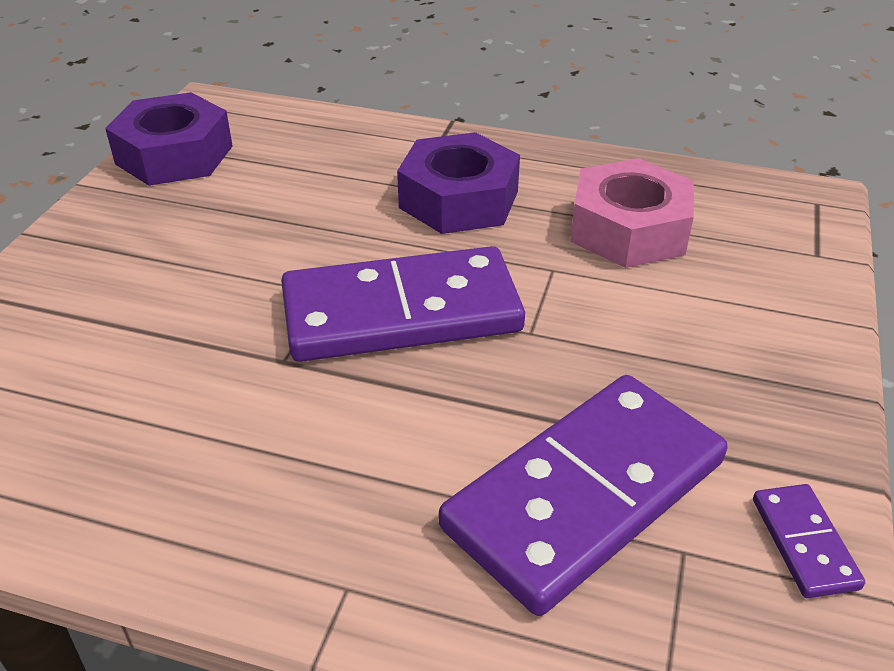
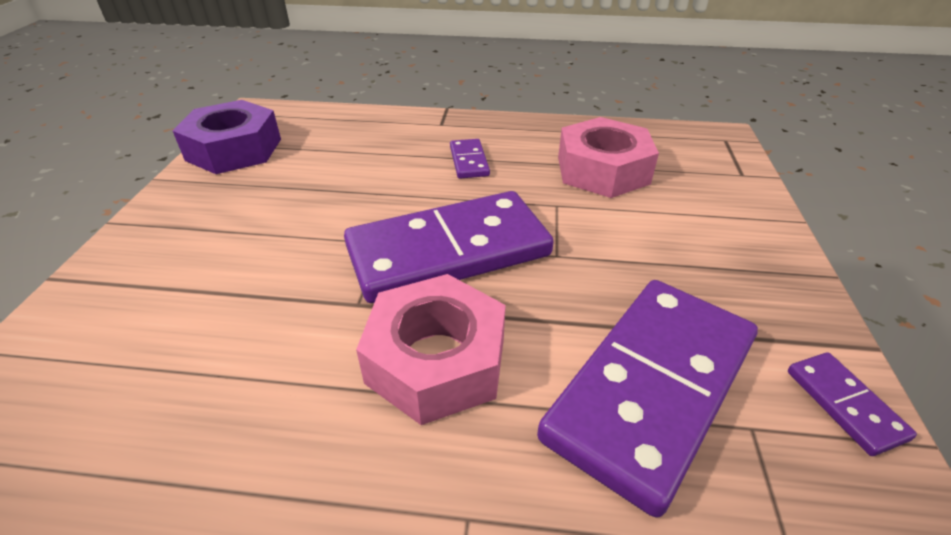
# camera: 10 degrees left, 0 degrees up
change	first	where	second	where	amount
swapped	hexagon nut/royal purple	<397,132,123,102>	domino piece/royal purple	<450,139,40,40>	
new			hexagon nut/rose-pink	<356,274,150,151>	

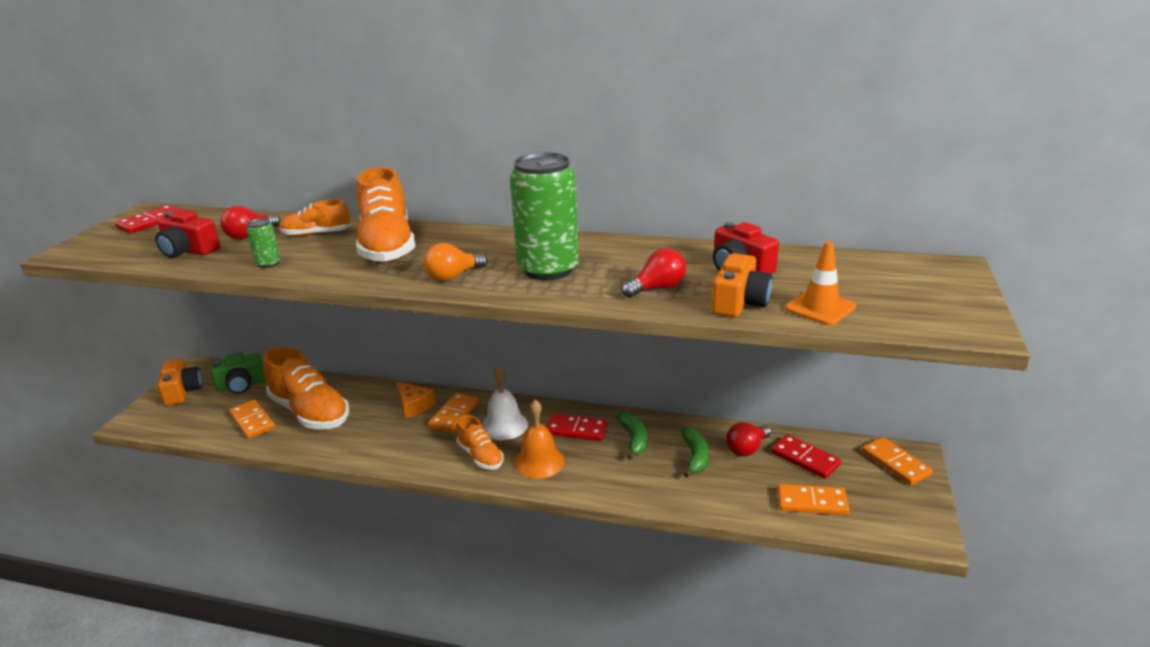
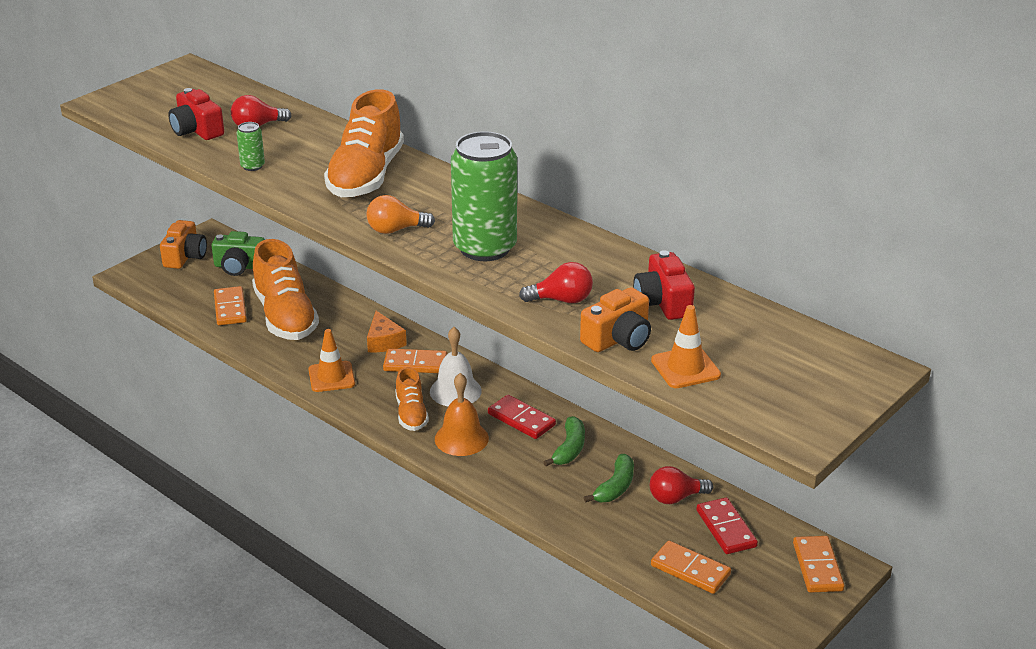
# camera: 25 degrees right, 5 degrees up
change	first	where	second	where	amount
gone	shoe/orange-coloured	<279,199,72,38>			
gone	domino piece/scarlet	<115,205,68,29>			
rotated	domino piece/orange-coloured	<428,393,51,40>		<383,348,64,25>	45 degrees clockwise
new			traffic cone/orange-coloured	<309,329,46,63>	

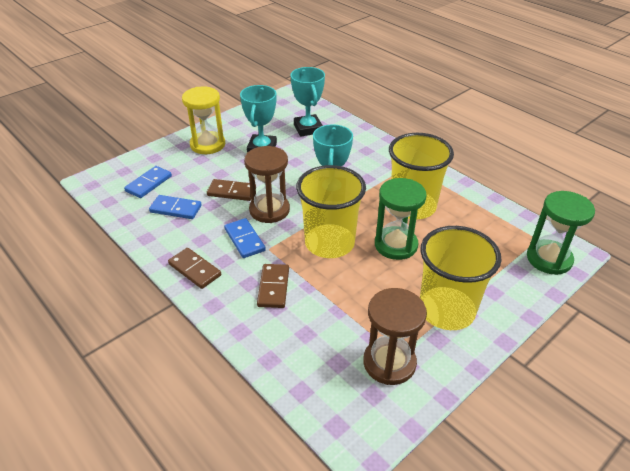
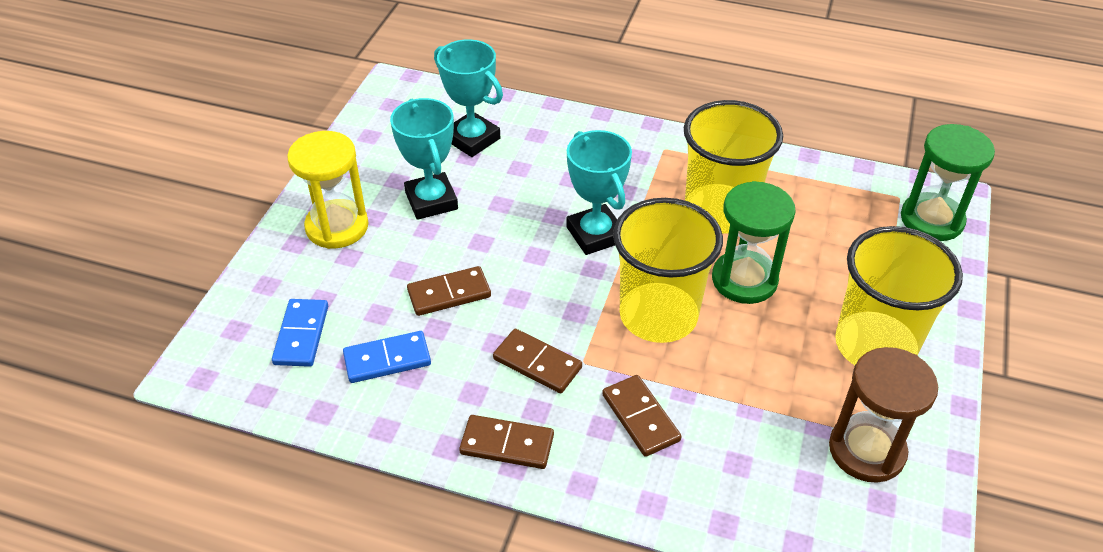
# camera: 30 degrees left, 5 degrees up
change	first	where	second	where	amount
gone	sandglass/dark brown	<244,146,46,77>			
repainted	domino piece/royal blue	<224,218,42,40>	domino piece/dark brown	<493,329,89,64>	

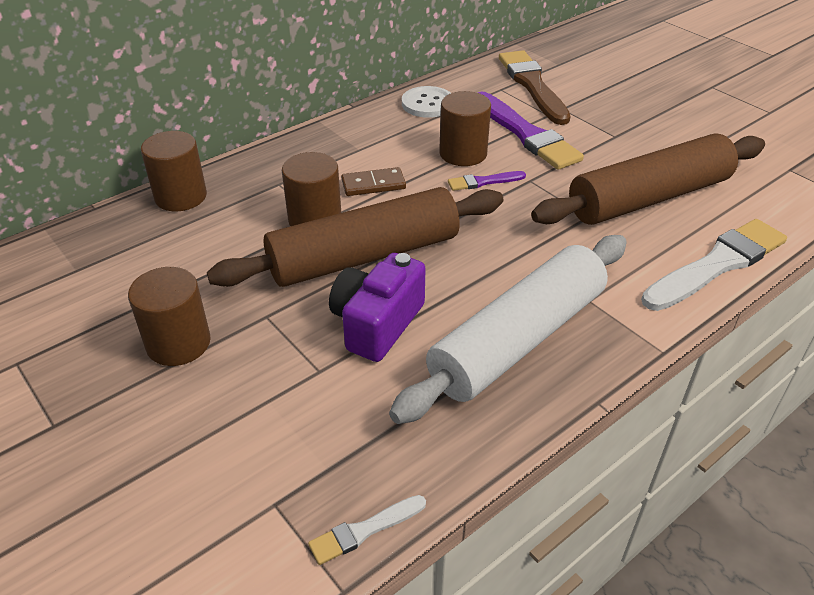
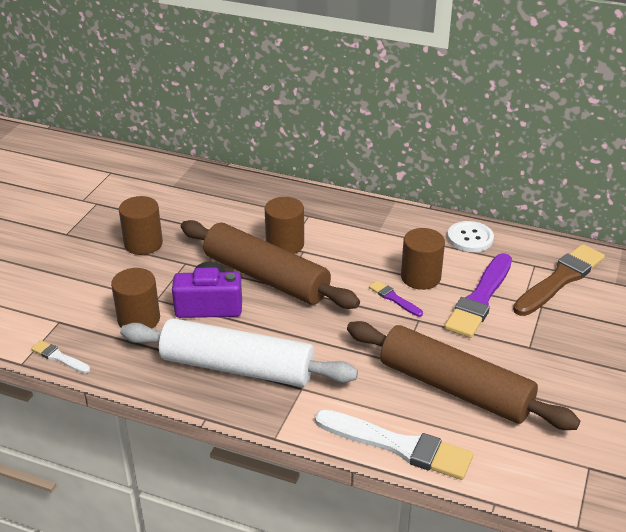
# camera: 60 degrees right, 5 degrees down
change	first	where	second	where	amount
shifted	solid cylinder/dark brown	<141,131,66,80>		<111,268,49,60>	
gone	domino piece/dark brown	<341,167,65,29>			

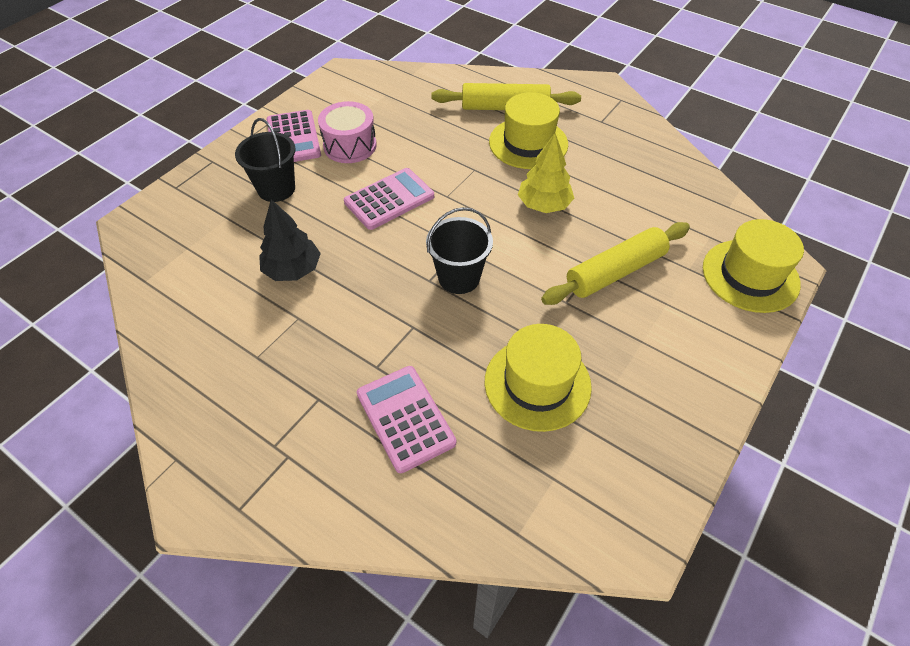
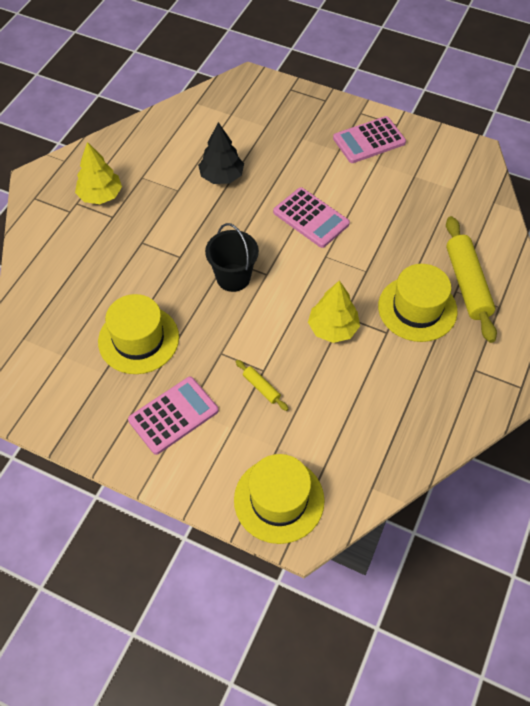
# camera: 80 degrees right, 5 degrees up
change	first	where	second	where	amount
gone	drum/rose-pink	<318,101,59,62>			
gone	pail/jet-black	<235,118,60,84>			
scaled	dough roller/golden	<541,222,149,83>		<236,360,52,51>	x0.46
shifted	adding machine/rose-pink	<357,366,99,107>		<128,377,90,78>	
new			toy tree/golden	<75,142,47,62>	

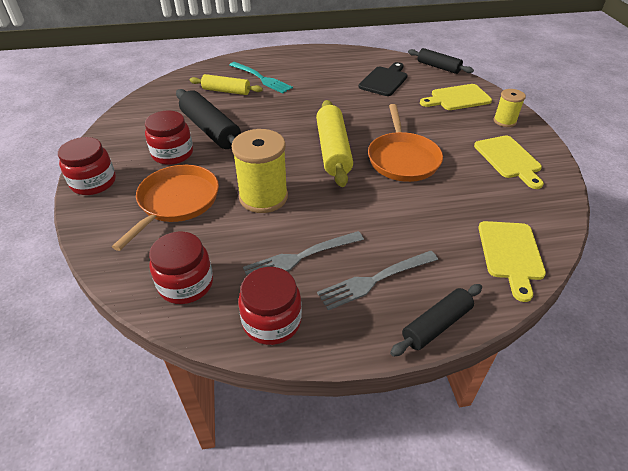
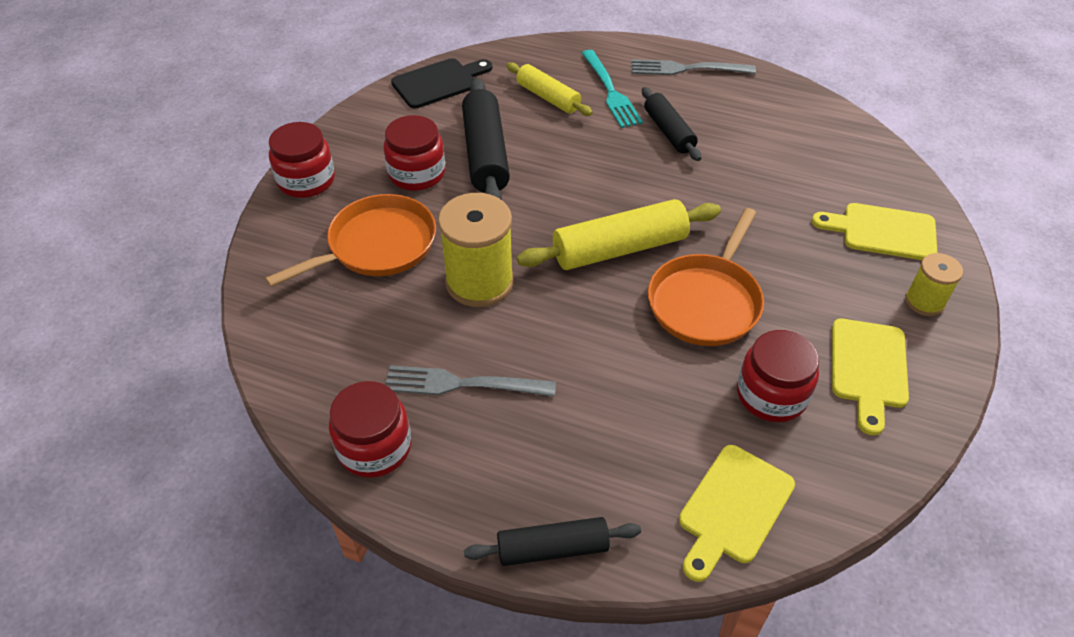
# camera: 30 degrees right, 5 degrees up
change	first	where	second	where	amount
shifted	dough roller/jet-black	<408,48,66,26>		<642,87,59,74>	
shifted	cutting board/jet-black	<359,62,49,34>		<391,58,101,50>	
rotated	dough roller/golden	<316,100,37,87>		<517,199,204,71>	45 degrees clockwise
shifted	jam jar/scarlet	<149,232,64,72>		<737,330,82,92>	
shifted	dinner fork/ash-grey	<317,251,121,59>		<632,59,124,16>	

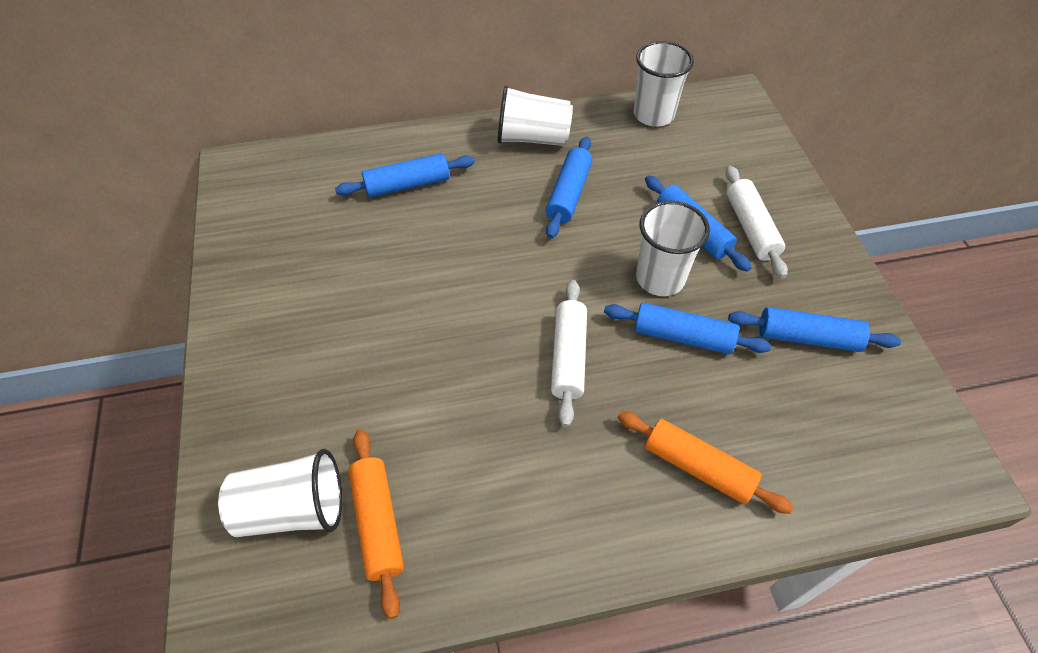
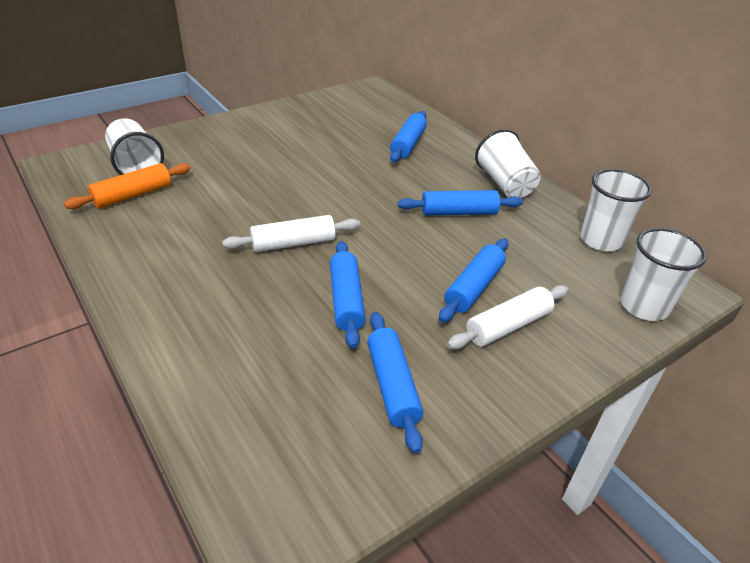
# camera: 65 degrees right, 15 degrees down
change	first	where	second	where	amount
rotated	dough roller/royal blue	<335,153,140,44>		<390,111,37,51>	60 degrees clockwise
shifted	cup/pure white	<636,201,74,95>		<621,228,86,93>	
gone	dough roller/orange-coloured	<617,411,176,103>			

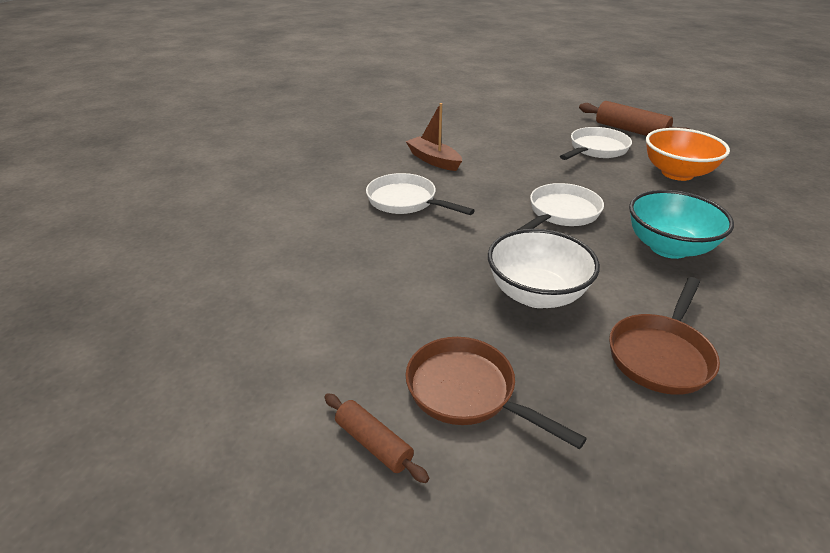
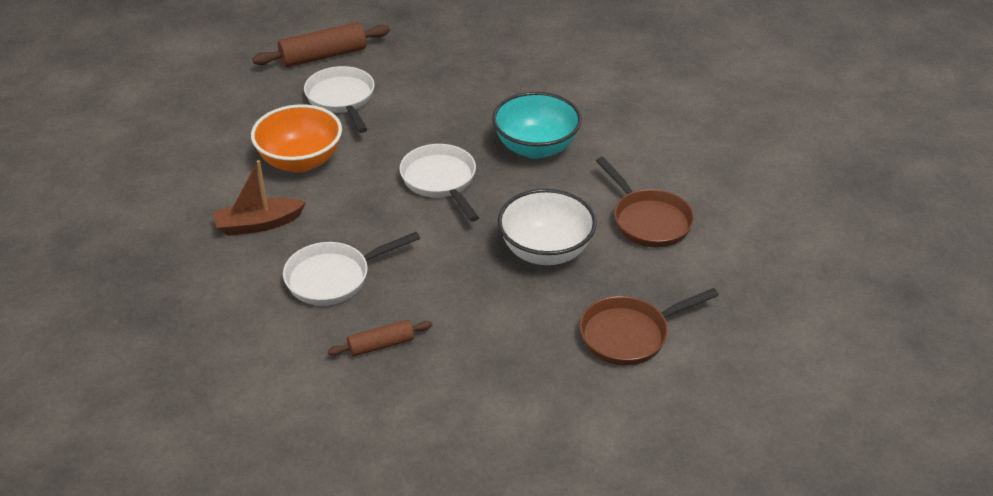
# camera: 65 degrees left, 5 degrees up
change	first	where	second	where	amount
shifted	bowl/orange-coloured	<646,128,84,53>		<251,104,91,69>	
shifted	dough roller/dark brown	<325,393,104,90>		<328,320,104,37>	

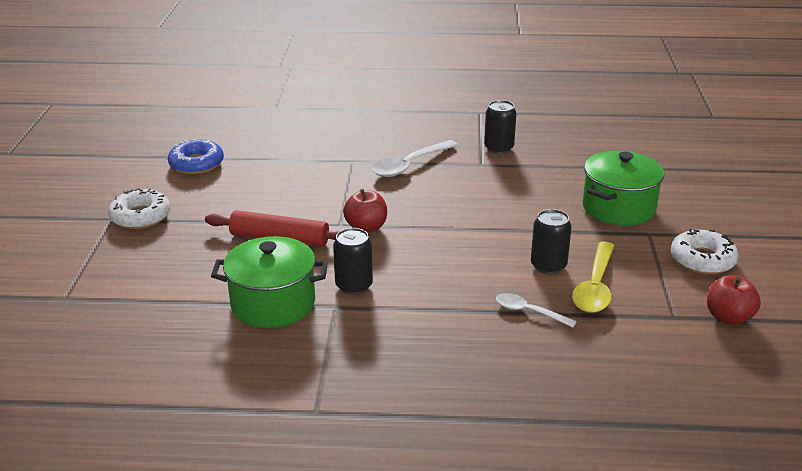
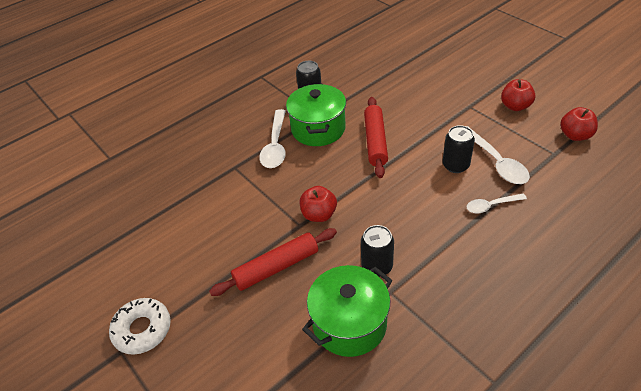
# camera: 40 degrees left, 15 degrees up
change	first	where	second	where	amount
gone	donut/royal blue	<168,139,56,35>			
shifted	pot/emerald	<582,151,82,75>		<286,84,60,62>	
swapped	donut/pure white	<671,229,68,45>	apple/scarlet	<501,79,35,32>	
repainted	spoon/golden	<572,241,43,72>	spoon/pure white	<466,126,64,58>	
new			dough roller/scarlet	<364,97,24,81>	

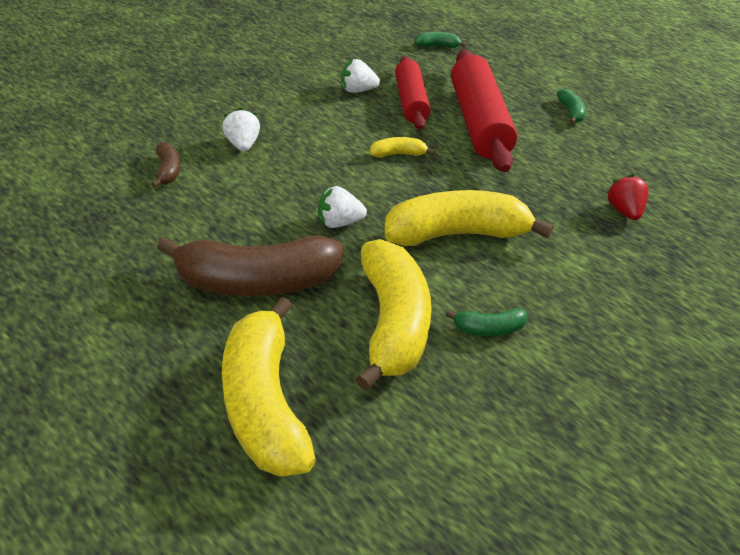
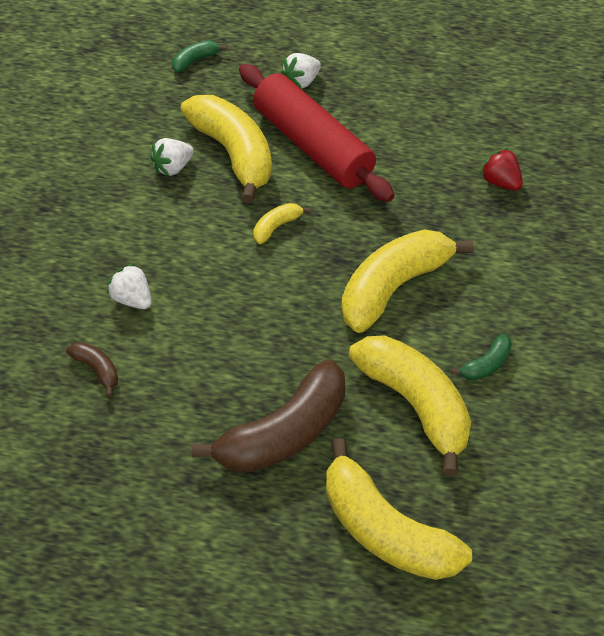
# camera: 30 degrees left, 10 degrees up
change	first	where	second	where	amount
swapped	dough roller/scarlet	<395,56,36,74>	banana fruit/golden	<180,95,92,108>	
gone	banana fruit/emerald	<557,89,29,35>			
shifted	berry/pure white	<318,186,49,42>		<281,53,40,36>	

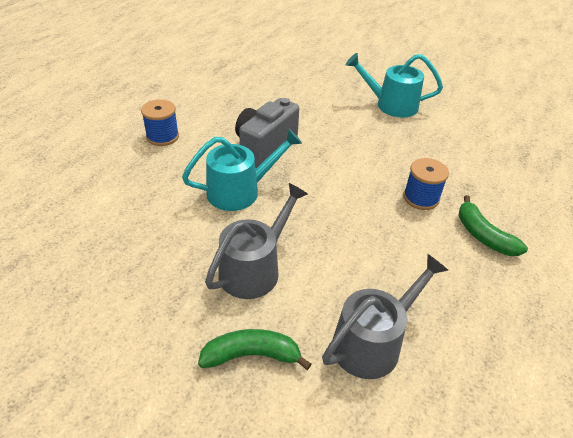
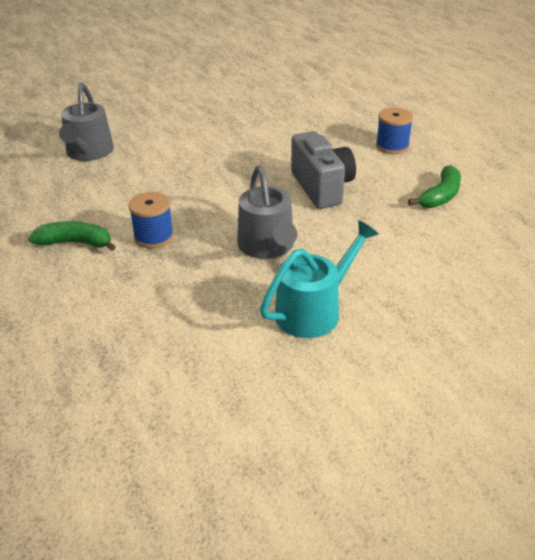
# camera: 130 degrees right, 5 degrees down
change	first	where	second	where	amount
gone	sprinkling can/aqua	<182,129,120,82>			
shifted	sprinkling can/ash-grey	<205,183,103,116>		<237,165,60,94>	
shifted	banana fruit/emerald	<198,329,113,41>		<408,165,53,43>	

